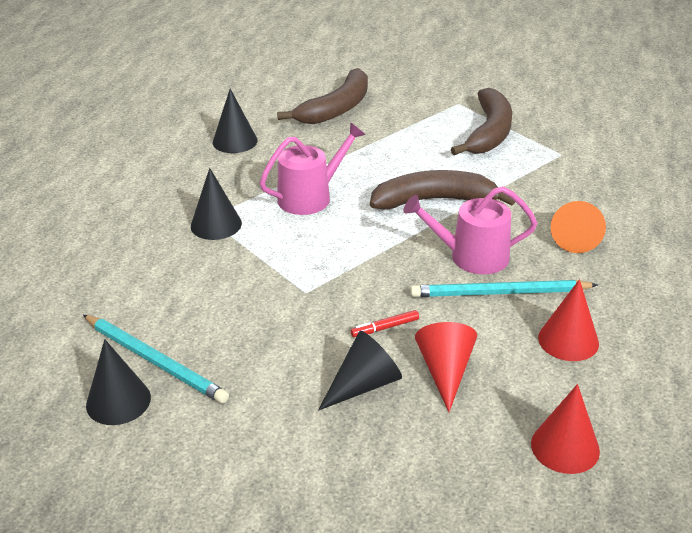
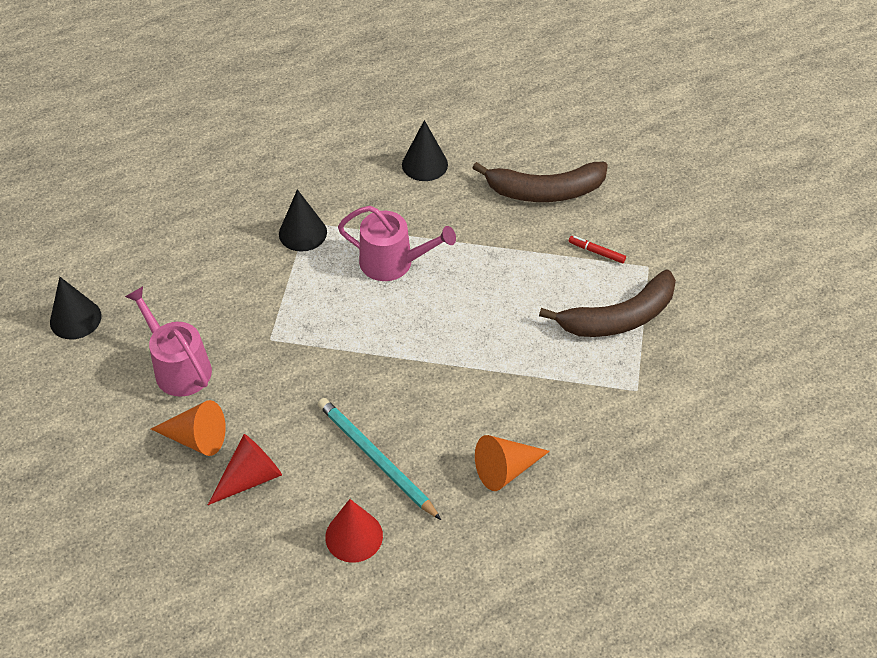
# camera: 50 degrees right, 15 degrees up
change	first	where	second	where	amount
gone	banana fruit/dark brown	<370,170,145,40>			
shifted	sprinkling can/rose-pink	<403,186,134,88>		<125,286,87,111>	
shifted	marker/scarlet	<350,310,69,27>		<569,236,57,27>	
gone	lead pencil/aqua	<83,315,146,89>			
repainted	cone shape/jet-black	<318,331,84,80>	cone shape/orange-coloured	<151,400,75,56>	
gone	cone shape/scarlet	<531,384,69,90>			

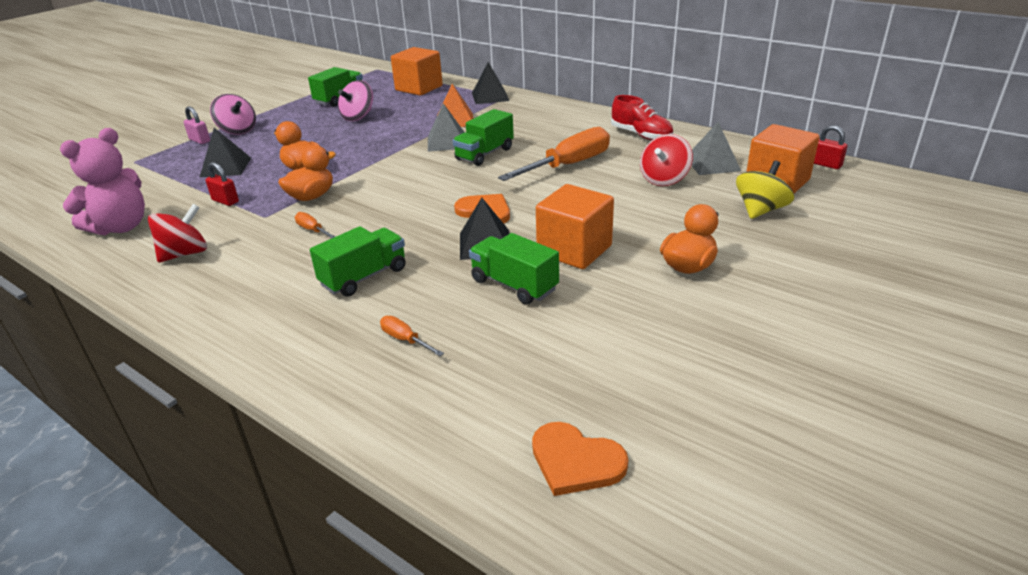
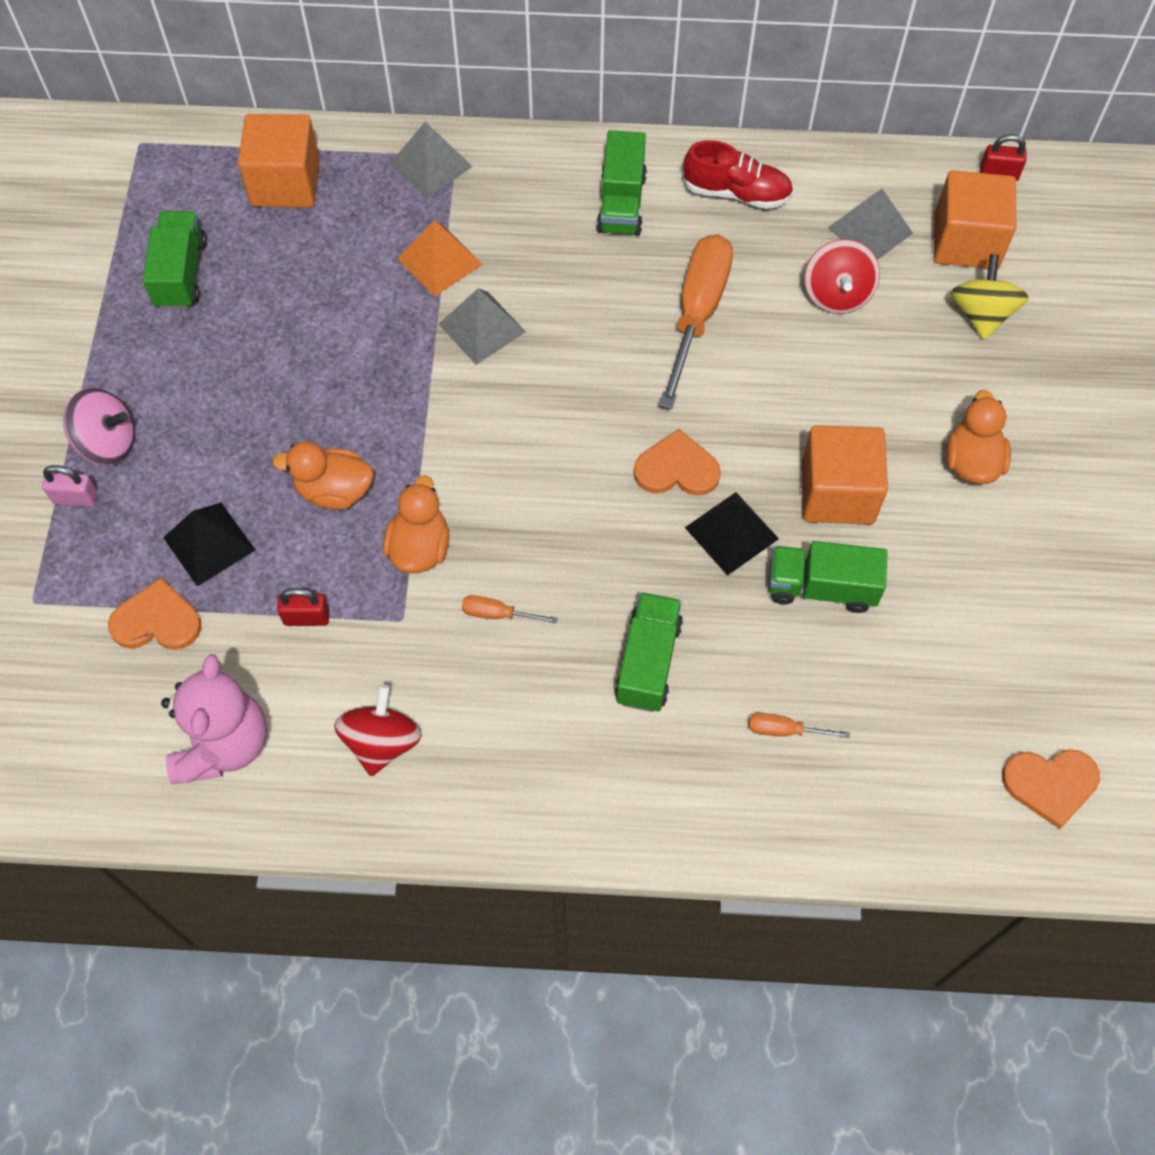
# camera: 35 degrees left, 30 degrees up
change	first	where	second	where	amount
repainted	solid pyramid/jet-black	<472,62,37,42>	solid pyramid/ash-grey	<390,122,83,76>	
gone	spinning top/rose-pink	<338,80,35,41>			
shifted	truck/emerald	<453,109,61,57>		<596,130,51,106>	
new			heart/orange-coloured	<108,578,93,72>	

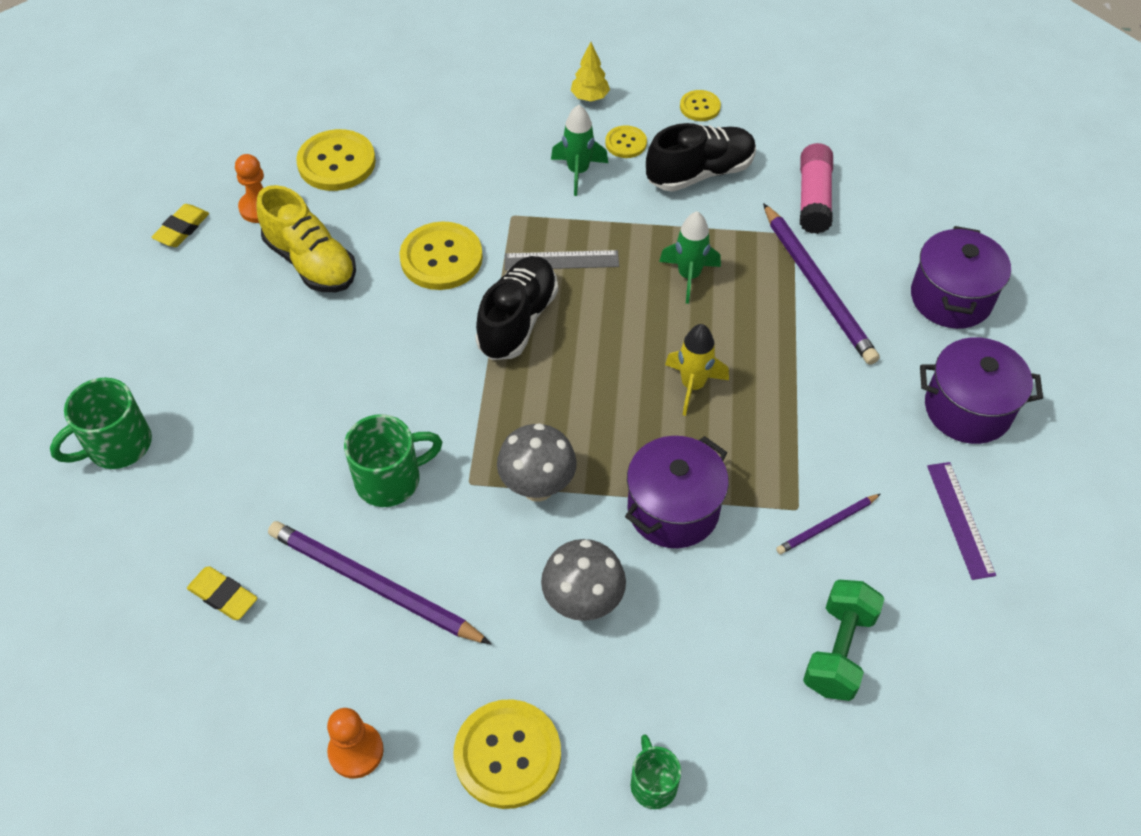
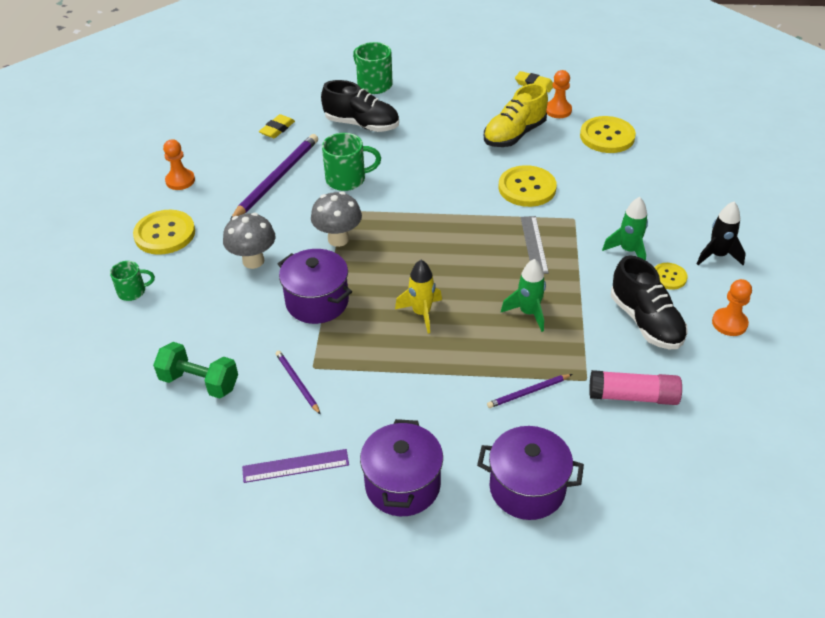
# camera: 90 degrees right, 10 degrees down
change	first	where	second	where	amount
swapped	toy tree/golden	<571,42,39,59>	rocket/jet-black	<697,202,49,63>	
swapped	shirt button/golden	<680,90,41,31>	game pawn/orange-coloured	<712,279,40,57>	
scaled	lead pencil/royal purple	<763,203,117,162>		<487,374,85,34>	x0.50
shifted	shoe/jet-black	<475,256,83,104>		<321,80,78,52>	
rotated	coffee mug/emerald	<344,414,98,93>		<322,133,59,58>	75 degrees counterclockwise

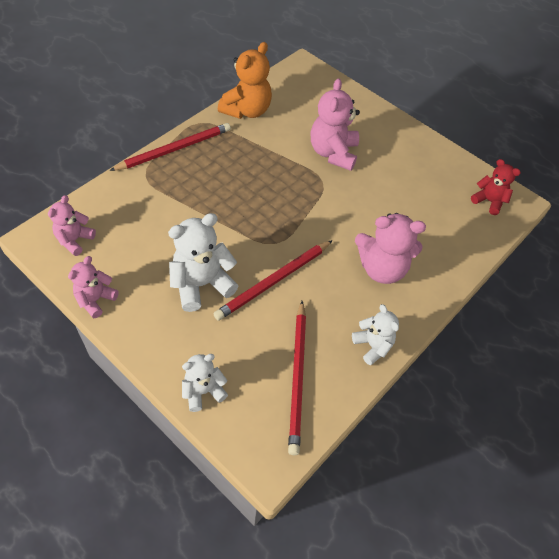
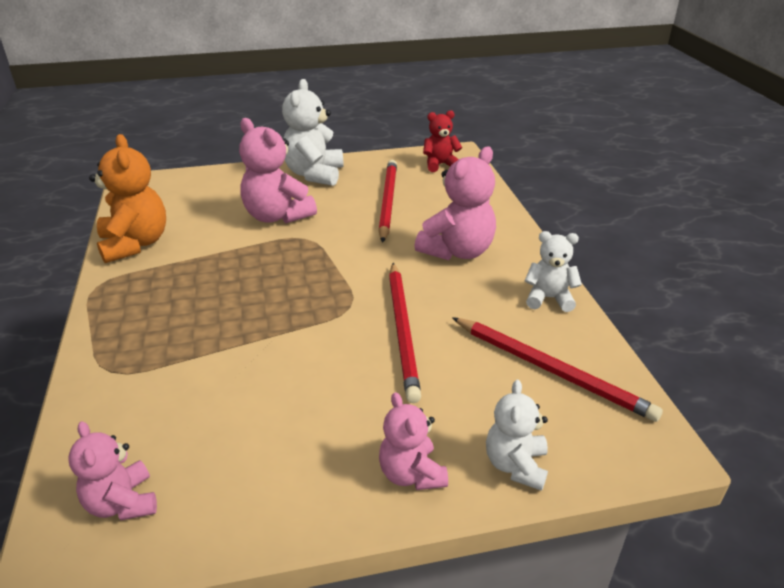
# camera: 50 degrees left, 20 degrees down
change	first	where	second	where	amount
shifted	lead pencil/scarlet	<109,123,122,48>		<378,160,19,83>	
shifted	teddy bear/pure white	<168,213,70,99>		<282,79,62,107>	
shifted	teddy bear/rose-pink	<68,256,51,62>		<379,392,69,98>	

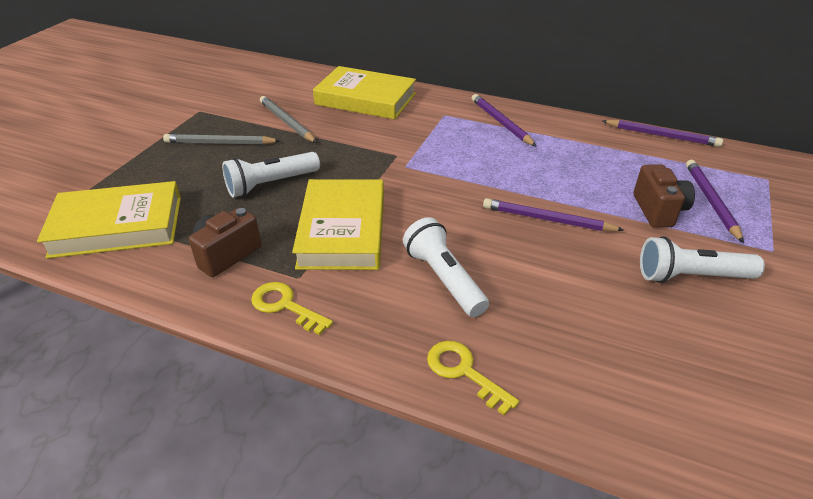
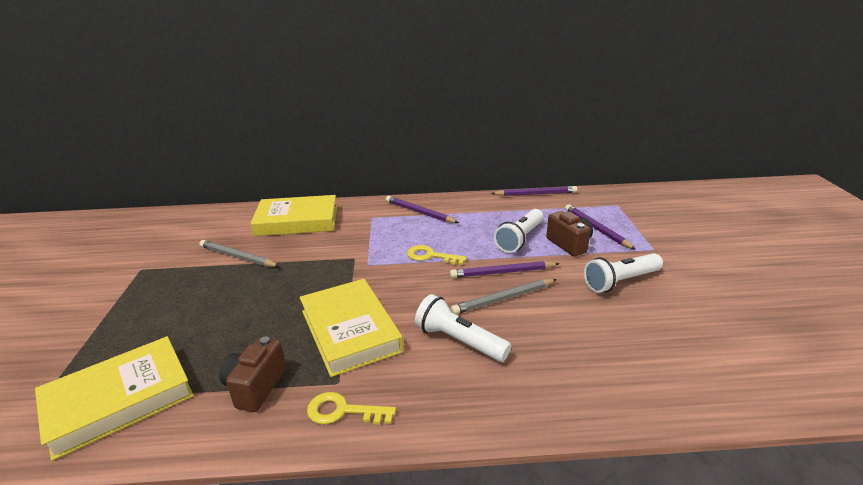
# camera: 25 degrees left, 10 degrees down
change	first	where	second	where	amount
shifted	lead pencil/ash-grey	<163,134,118,11>		<451,279,106,35>	
shifted	pocket torch/pure white	<222,152,98,45>		<494,209,49,44>	
shifted	latchkey/golden	<427,341,93,74>		<407,245,60,20>	

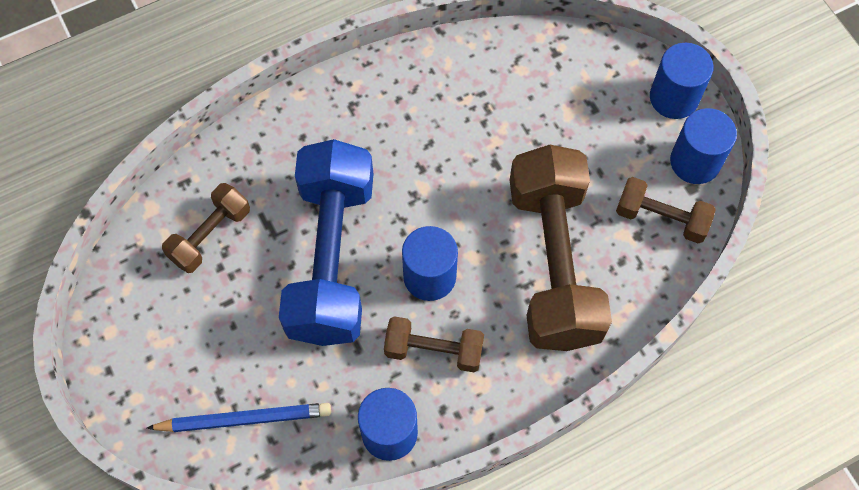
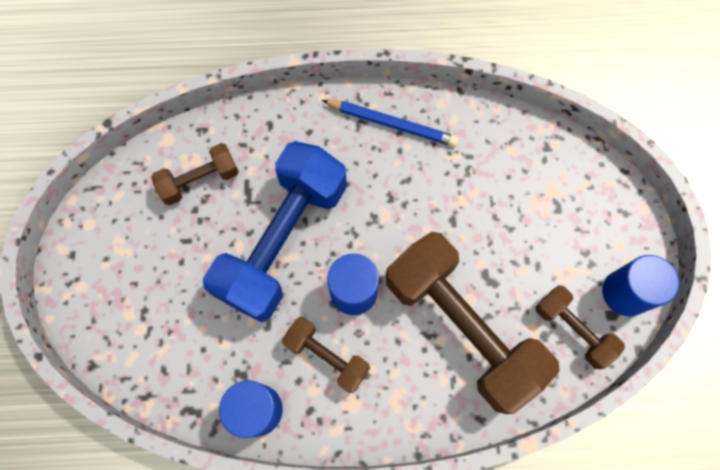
# camera: 25 degrees right, 5 degrees up
change	first	where	second	where	amount
gone	solid cylinder/royal blue	<650,43,63,76>			
rotated	hand weight/dark brown	<510,145,102,206>		<386,232,174,182>	60 degrees counterclockwise
shifted	lead pencil/royal blue	<147,403,184,29>		<322,100,137,47>	

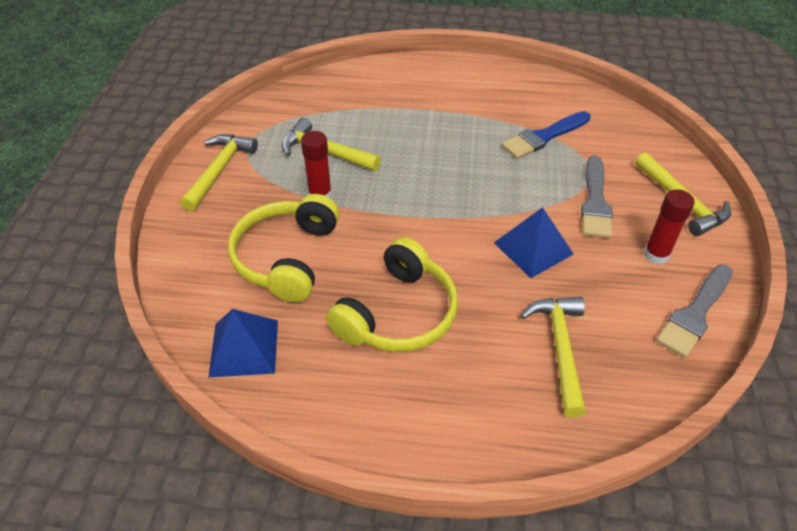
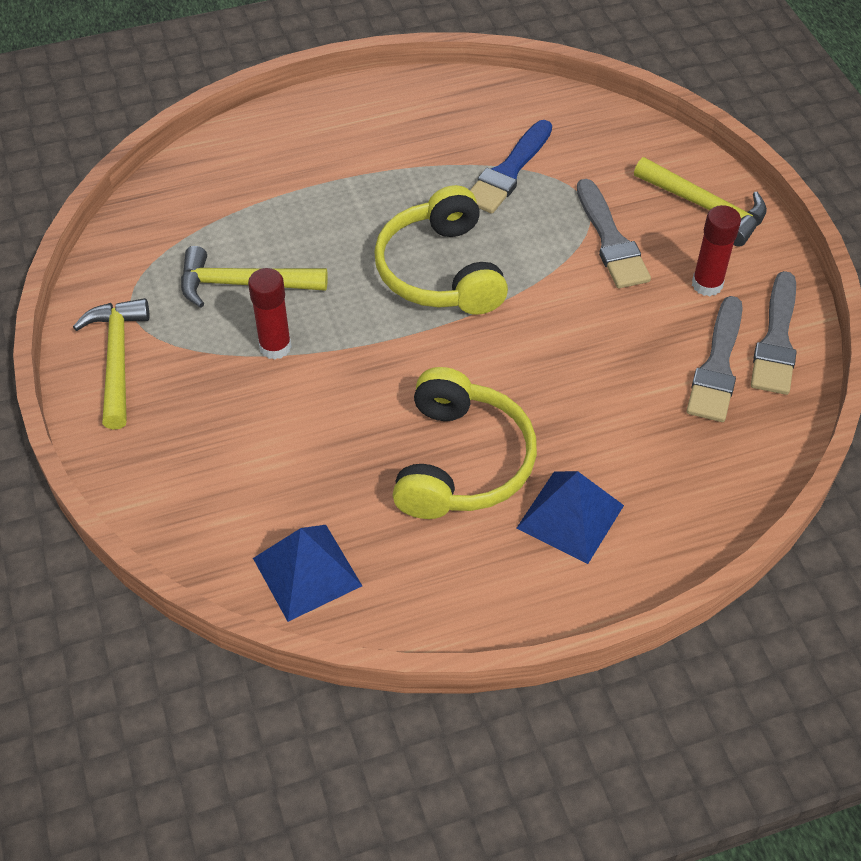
# camera: 25 degrees left, 5 degrees up
change	first	where	second	where	amount
shifted	over-ear headphones/golden	<228,194,111,108>		<374,185,134,130>	
shifted	solid pyramid/royal blue	<494,207,80,71>		<517,471,107,93>	
gone	claw hammer/golden	<520,297,66,121>			
new			paintbrush/ash-grey	<686,296,57,126>	

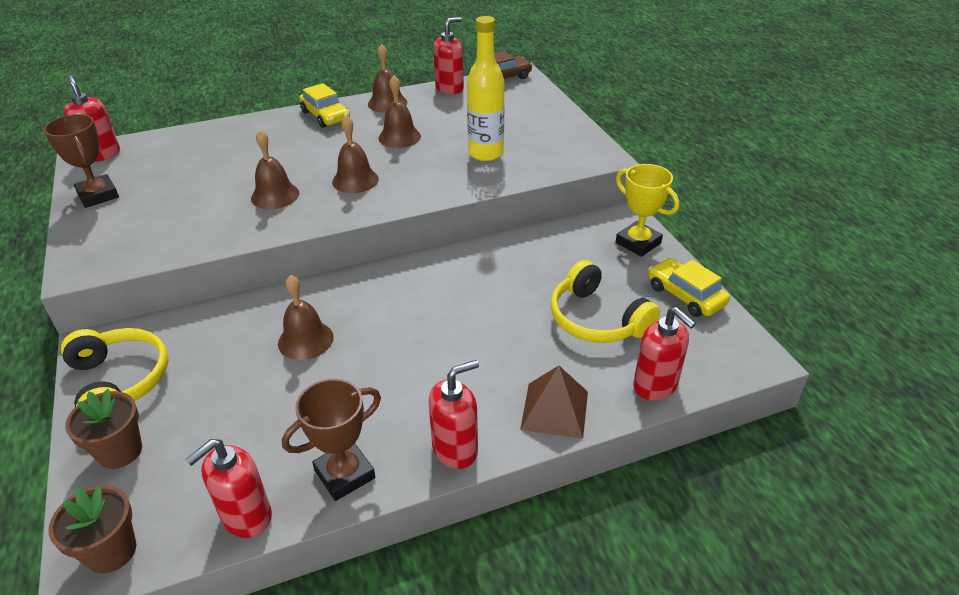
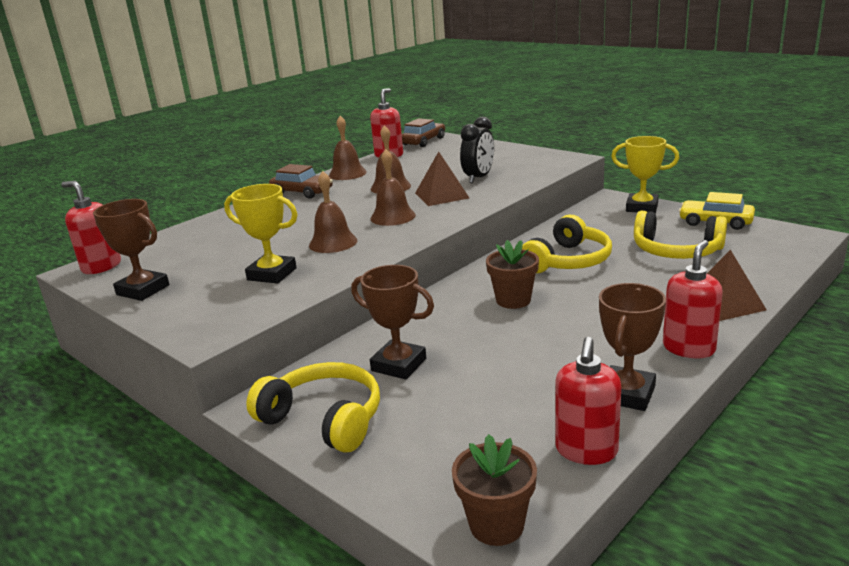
# camera: 25 degrees left, 15 degrees down
change	first	where	second	where	amount
swapped	drink bottle/golden	<467,16,37,145>	clock/jet-black	<460,117,34,66>	
repainted	toy car/golden	<299,83,51,45>	toy car/dark brown	<269,164,64,35>	
gone	bell/dark brown	<278,275,56,85>			
gone	soap pump/scarlet	<633,307,63,94>			
shifted	potted plant/dark brown	<65,389,77,80>		<486,240,53,69>	
new			solid pyramid/dark brown	<415,152,54,54>	
new			trophy/golden	<224,184,74,100>	
new			over-ear headphones/golden	<522,215,90,58>	
new			trophy/dark brown	<351,265,83,114>	

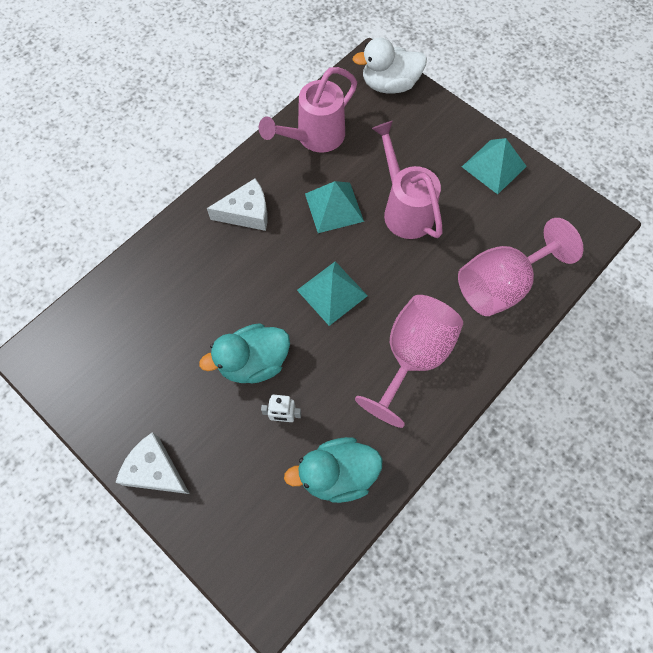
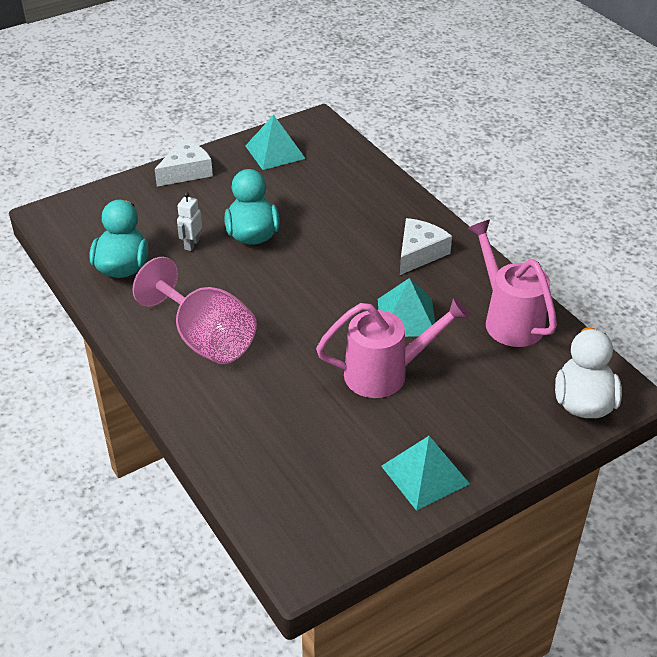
# camera: 105 degrees right, 25 degrees down
change	first	where	second	where	amount
rotated	cheese wedge/pure white	<207,179,61,52>		<400,218,52,57>	150 degrees counterclockwise
gone	wine glass/rose-pink	<458,218,126,98>			
shifted	solid pyramid/aqua	<297,261,71,65>		<245,115,61,55>	

